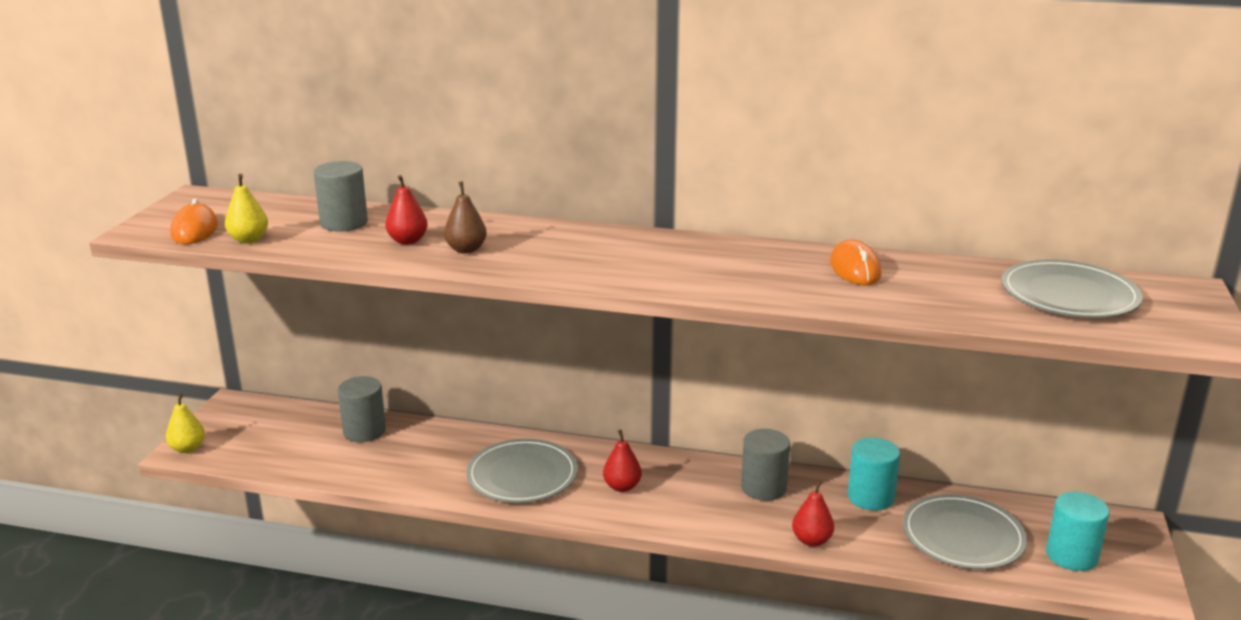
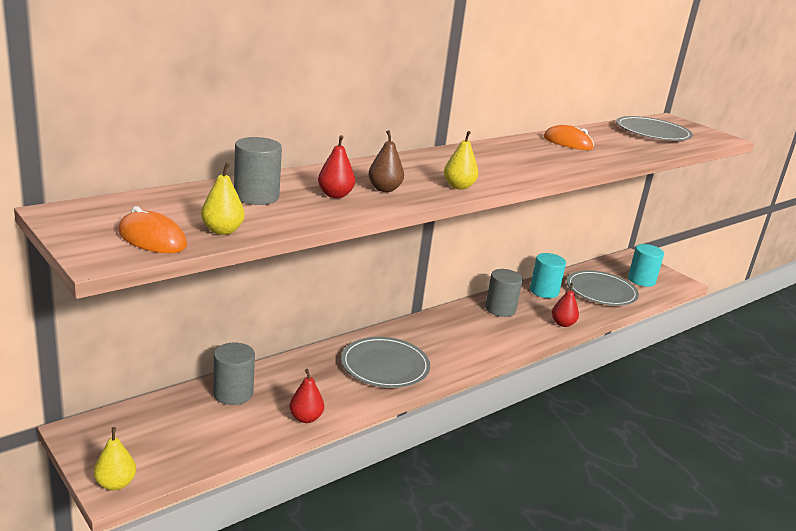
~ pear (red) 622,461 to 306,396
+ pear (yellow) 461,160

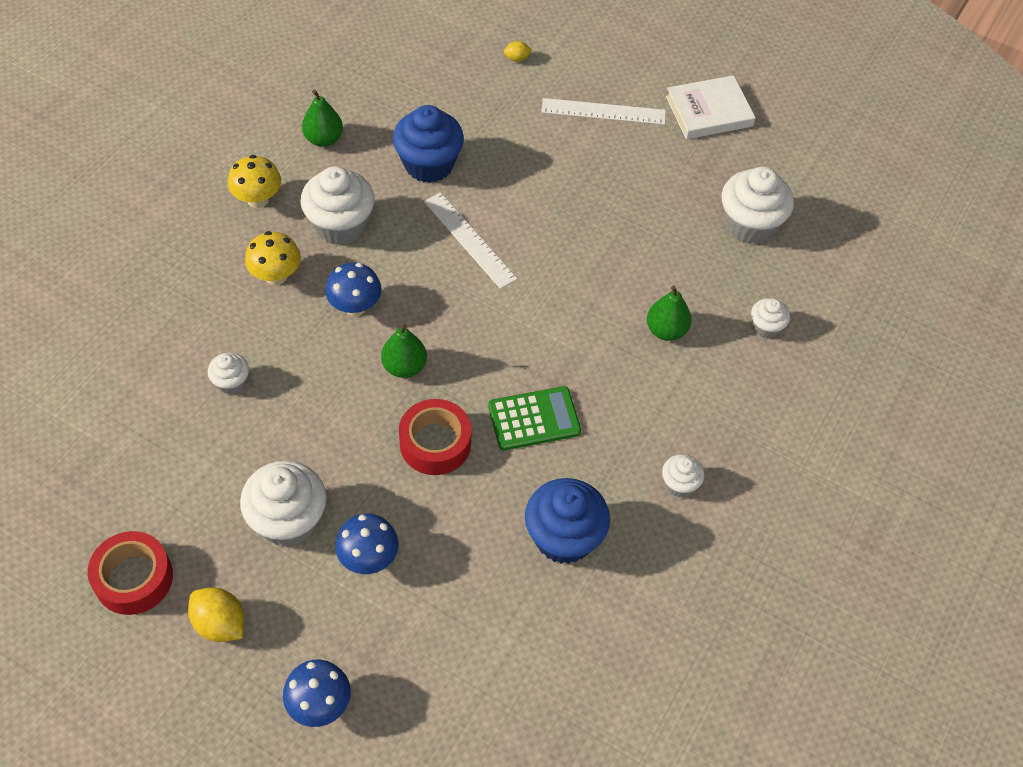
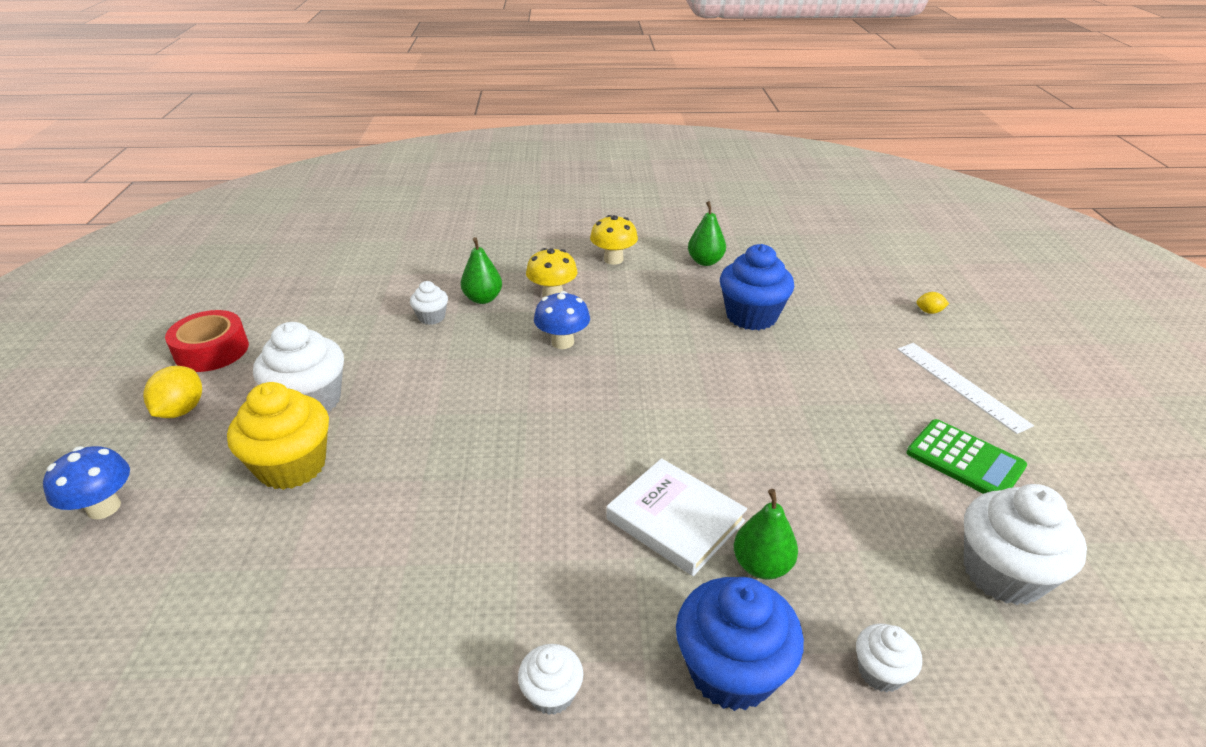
~ mushroom (blue) 367,544 to cupcake (yellow) 278,436
~ pear (green) 404,351 to 481,270
~ book (white) 711,107 to 676,517
~ cupcake (blue) 567,521 to 740,644
~ calculator (green) 534,418 to 967,456
~ lemon (yellow) 518,51 = 932,303 45 degrees counterclockwise
- cupcake (white) 337,205
- tape (red) 435,437
- ruler (white) 470,240

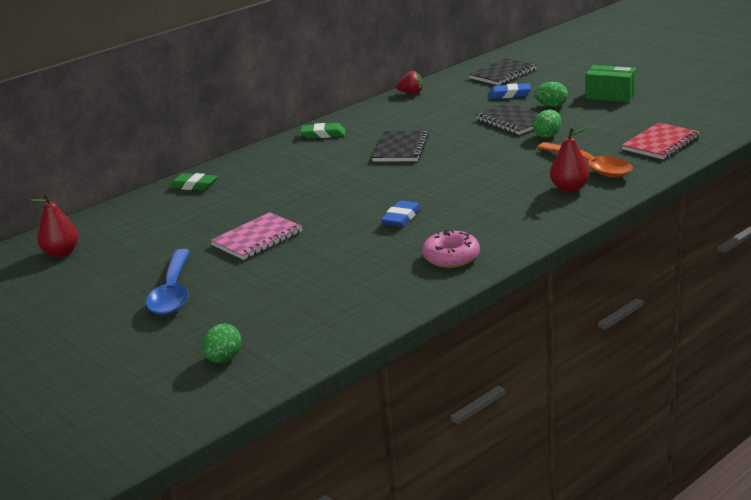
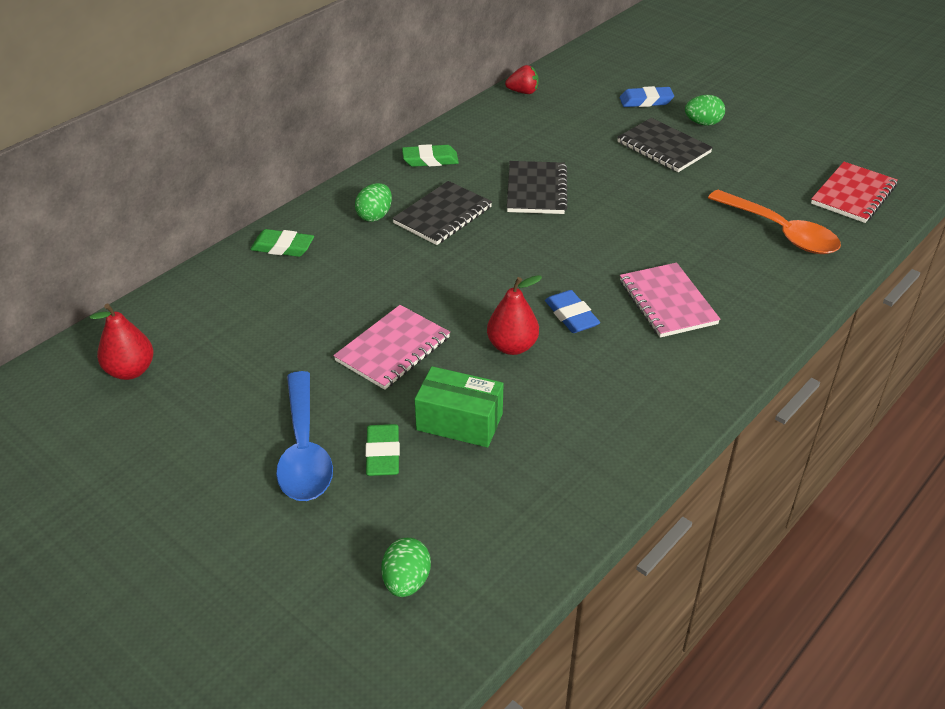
~ egg (green) 547,124 to 373,202
+ eraser (green) 382,450
~ notebook (black) 503,71 to 442,213
~ box (green) 610,83 to 459,407
~ pear (red) 570,159 to 514,315
~ eraser (blue) 401,213 = 572,311 45 degrees counterclockwise
+ notebook (pink) 670,300
- donut (pink) 451,249

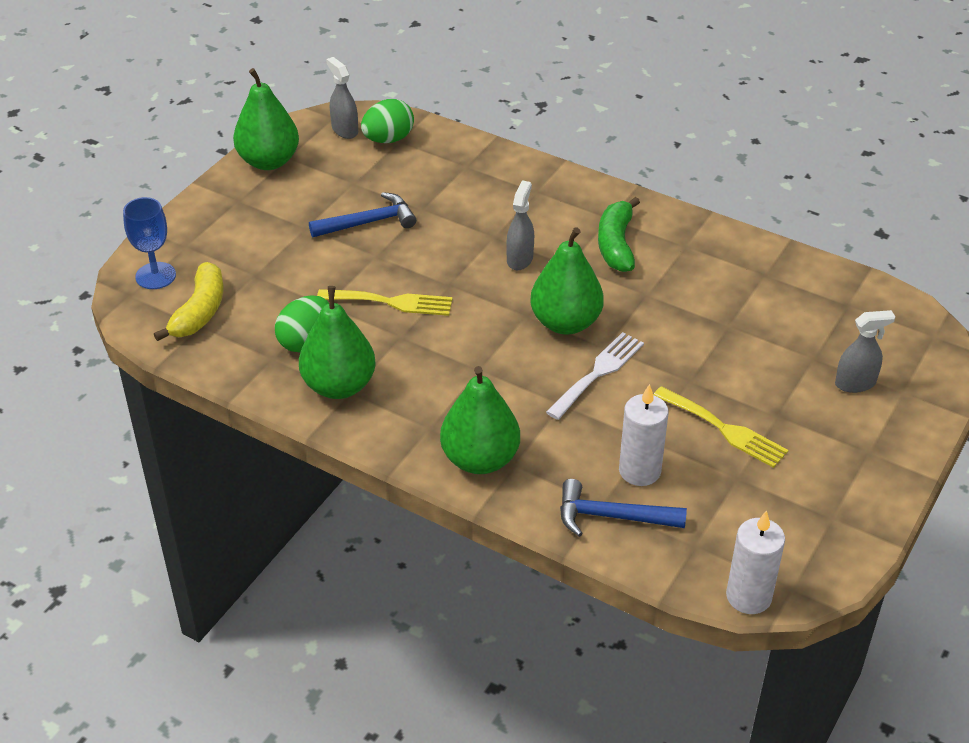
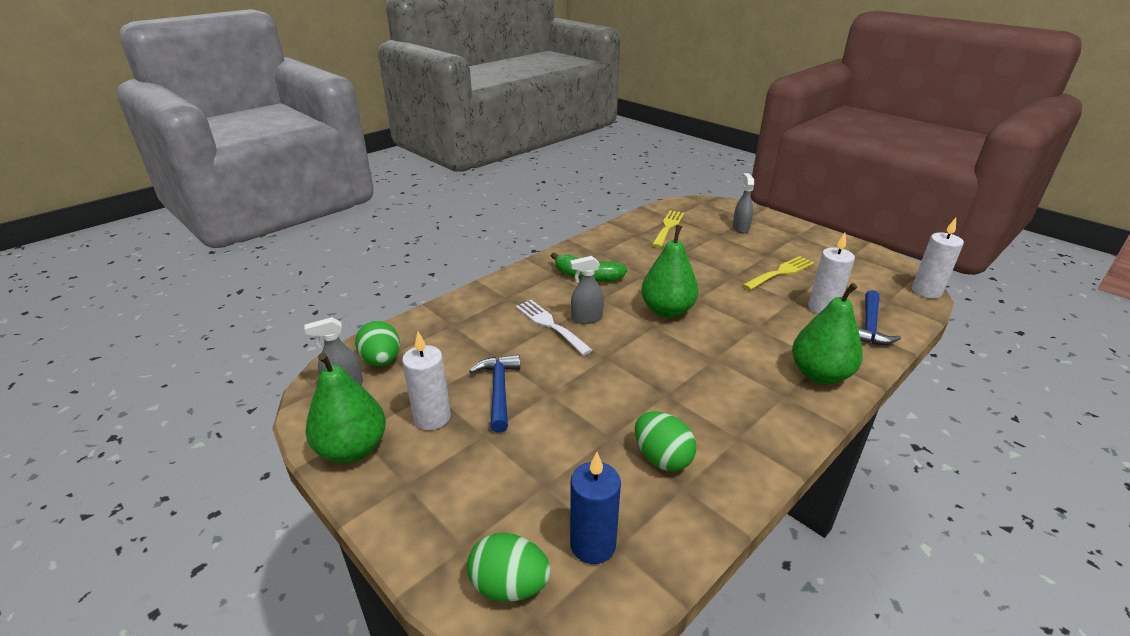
+ candle (white) 426,381
~ goblet (blue) 149,243 to egg (green) 509,567
~ fork (white) 595,376 to 554,327
~ spray bottle (grey) 520,225 = 587,290 45 degrees counterclockwise
~ banana (yellow) 188,301 to candle (blue) 595,508
~ fork (yellow) 385,302 to 668,228
- pear (green) 337,342

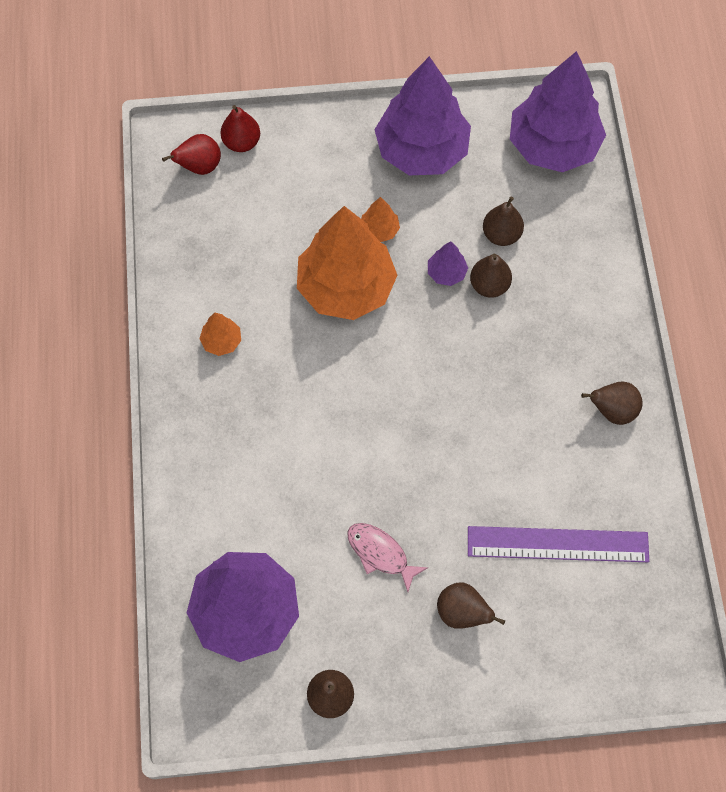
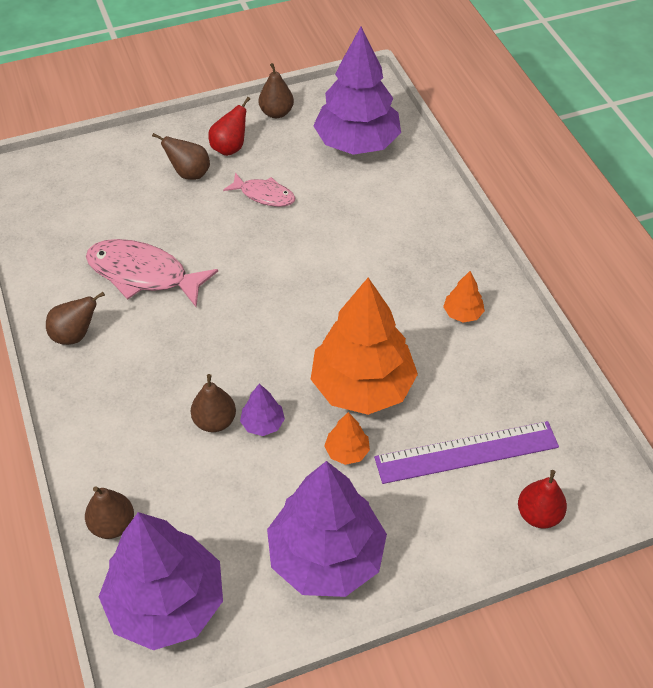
~ pear (brown) 503,221 to 109,512
+ fish (pink) 152,273
~ pear (red) 191,154 to 229,126
~ ruler (purple) 558,544 to 466,452

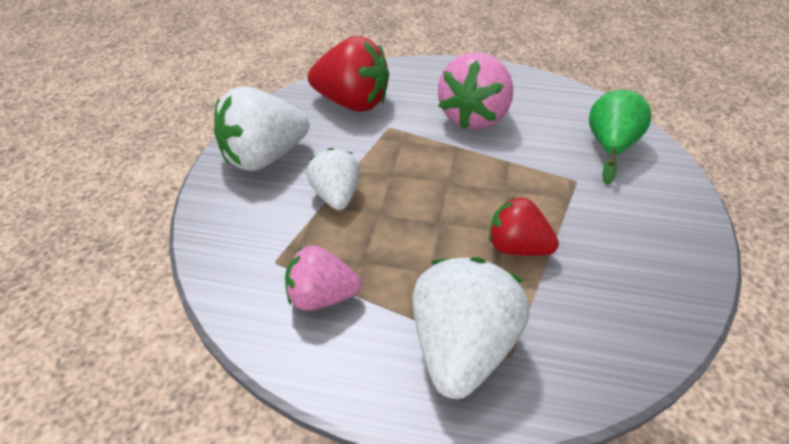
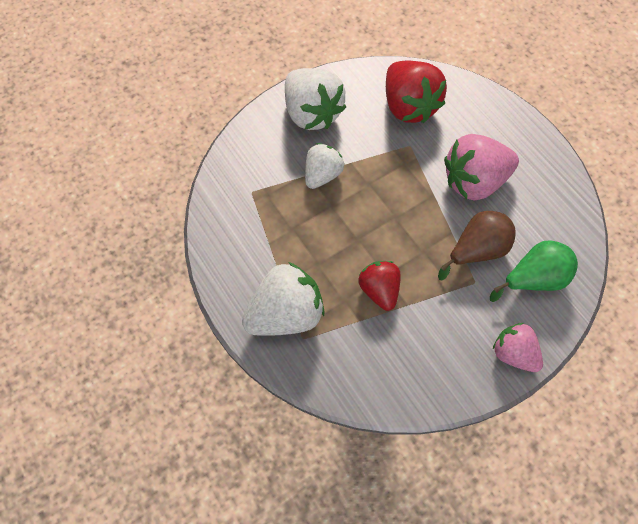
~ strawberry (white) 261,129 = 315,99 135 degrees counterclockwise
+ pear (brown) 477,246
~ strawberry (pink) 323,278 to 518,347

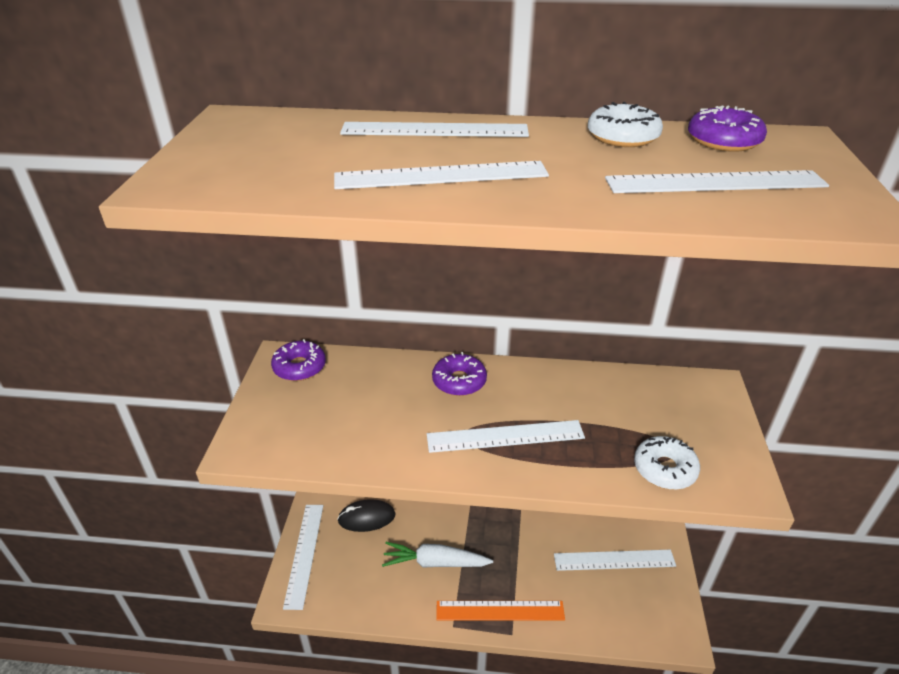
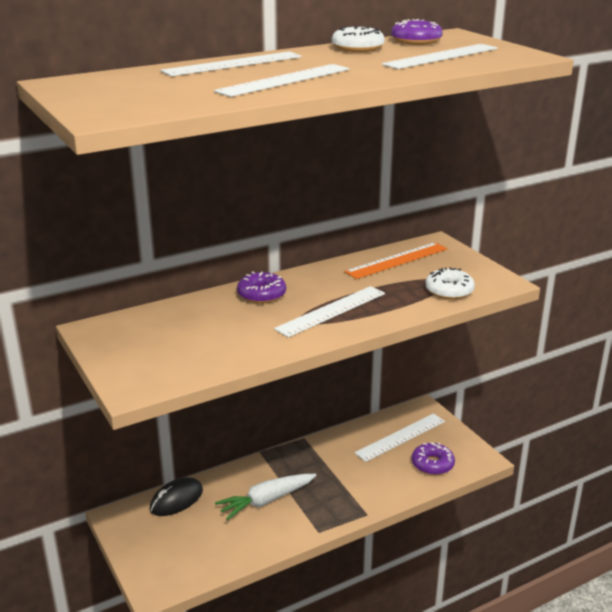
~ ruler (orange) 500,611 to 396,260
~ donut (purple) 298,360 to 433,458
- ruler (white) 303,557

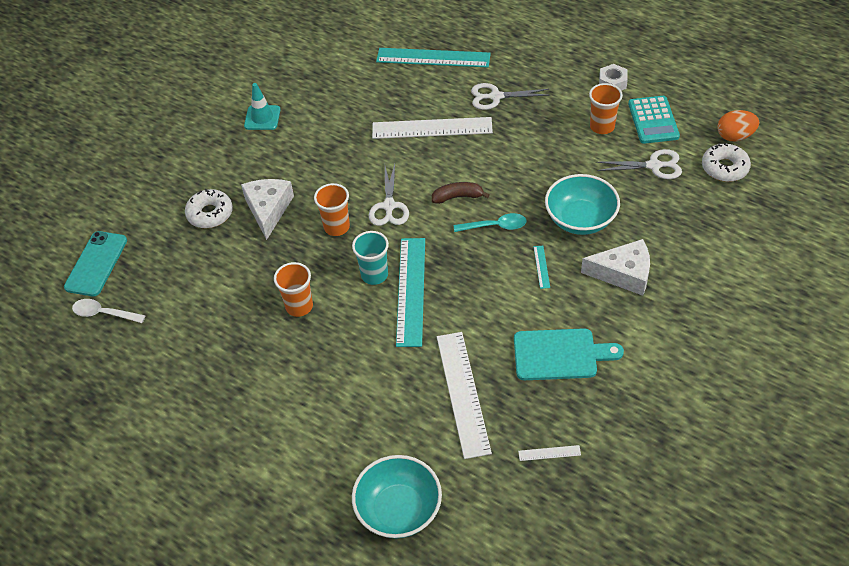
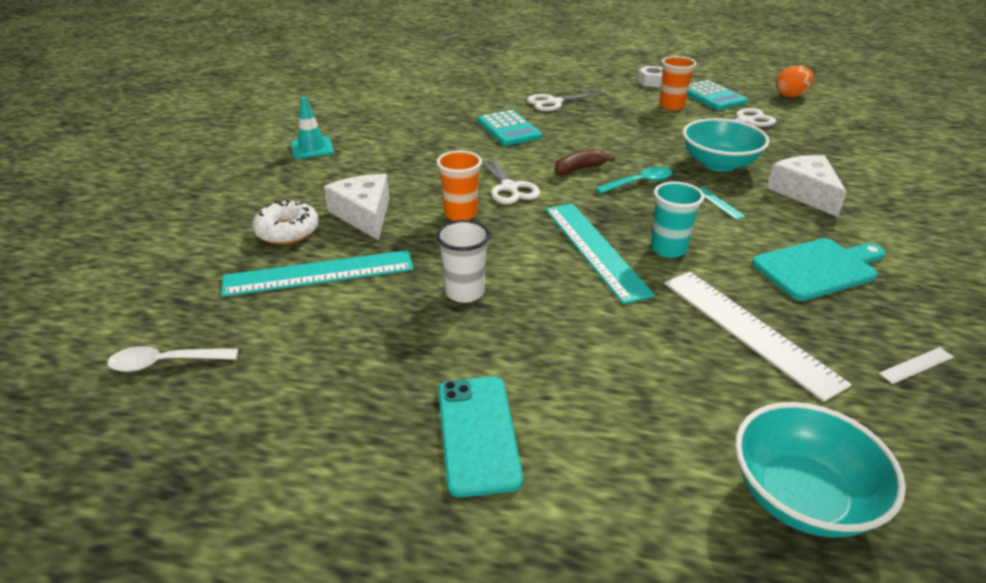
~ ruler (turquoise) 433,57 to 317,273
~ cup (orange) 293,289 to cup (white) 463,261
~ phone (turquoise) 95,263 to 480,437
~ ruler (white) 432,128 to calculator (turquoise) 509,128
~ cup (turquoise) 370,258 to 677,220
~ cheese (white) 615,267 = 807,186 90 degrees counterclockwise
- donut (white) 726,162

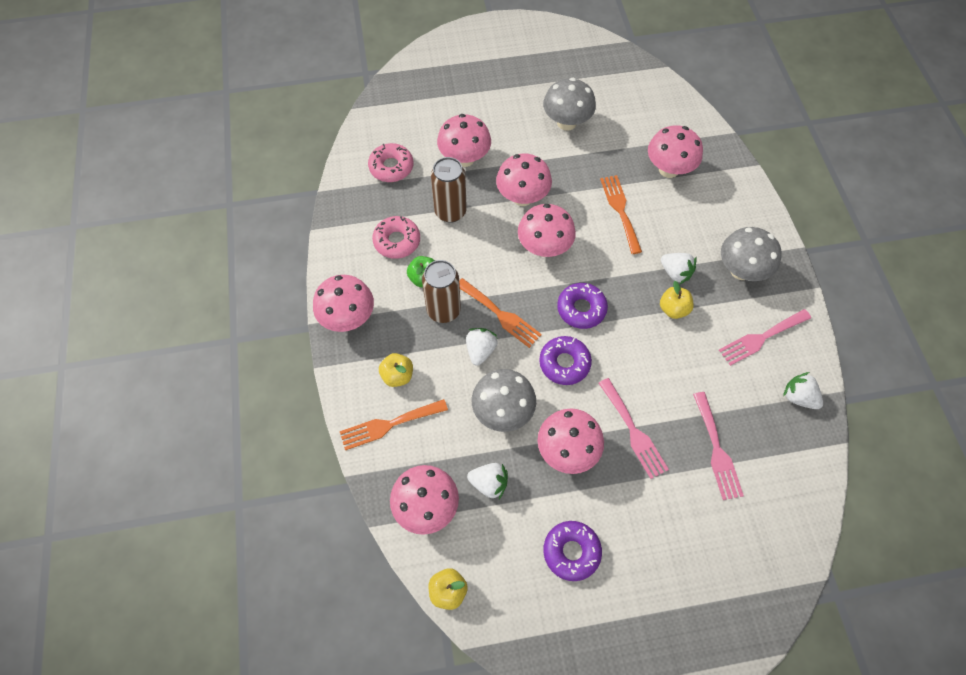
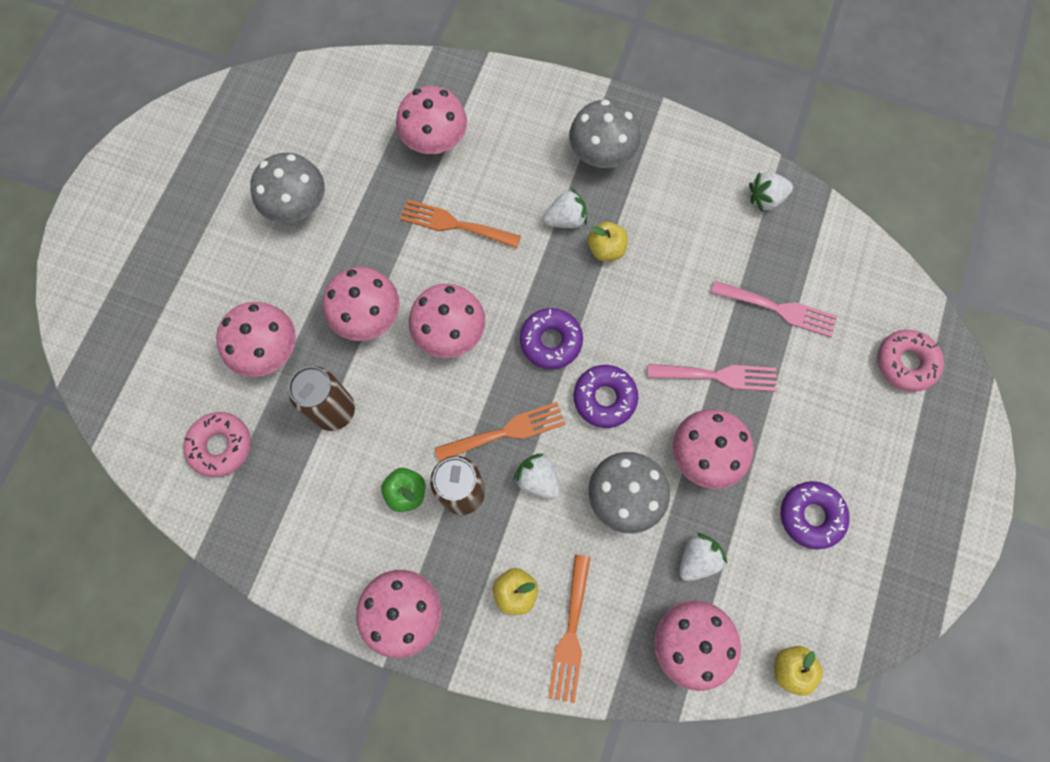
~ donut (pink) 396,237 to 910,361
- fork (pink) 765,337

